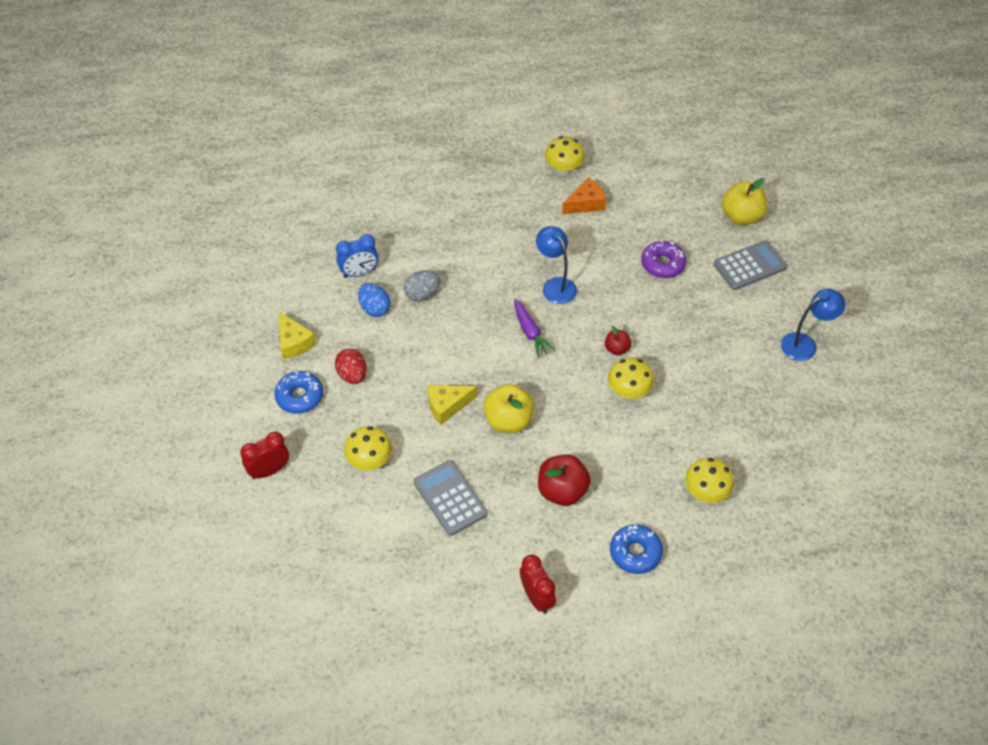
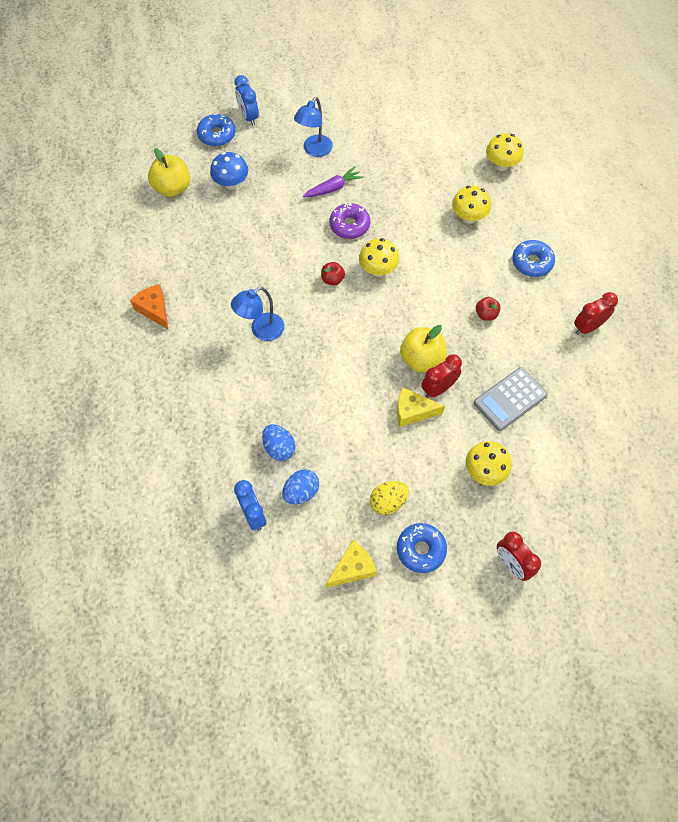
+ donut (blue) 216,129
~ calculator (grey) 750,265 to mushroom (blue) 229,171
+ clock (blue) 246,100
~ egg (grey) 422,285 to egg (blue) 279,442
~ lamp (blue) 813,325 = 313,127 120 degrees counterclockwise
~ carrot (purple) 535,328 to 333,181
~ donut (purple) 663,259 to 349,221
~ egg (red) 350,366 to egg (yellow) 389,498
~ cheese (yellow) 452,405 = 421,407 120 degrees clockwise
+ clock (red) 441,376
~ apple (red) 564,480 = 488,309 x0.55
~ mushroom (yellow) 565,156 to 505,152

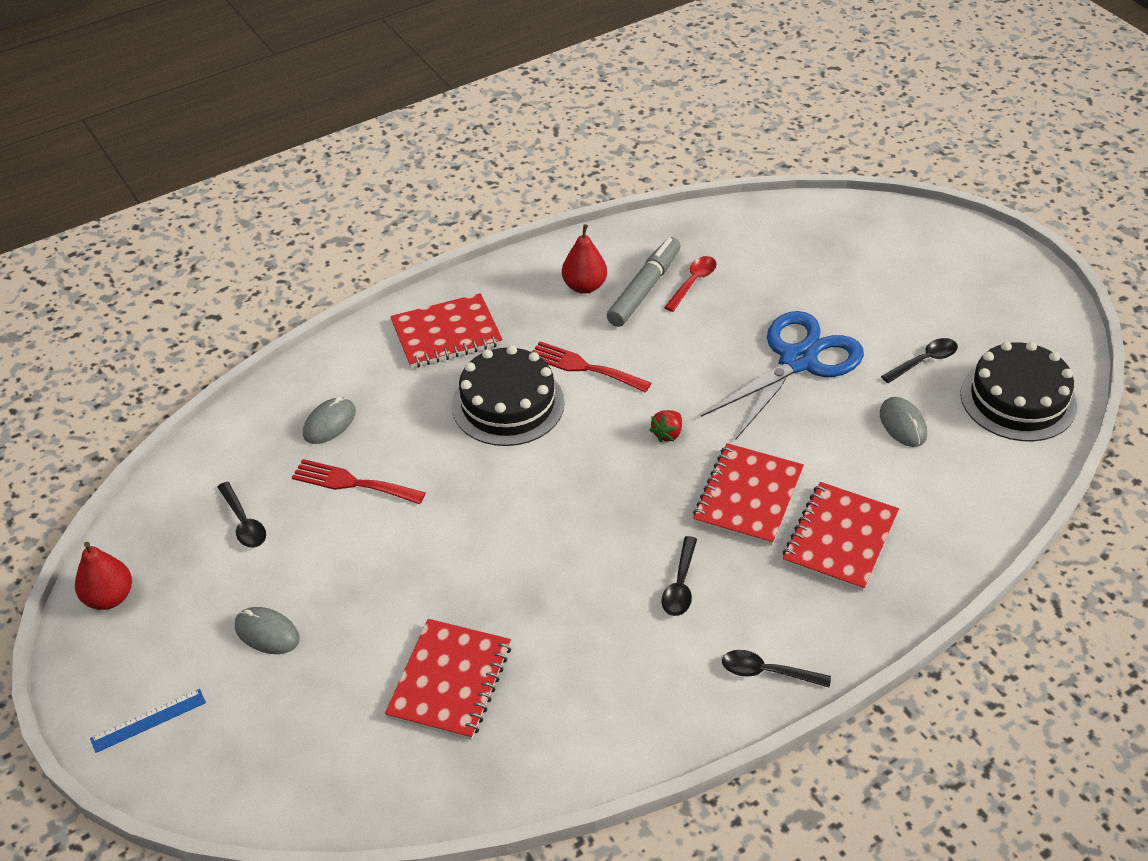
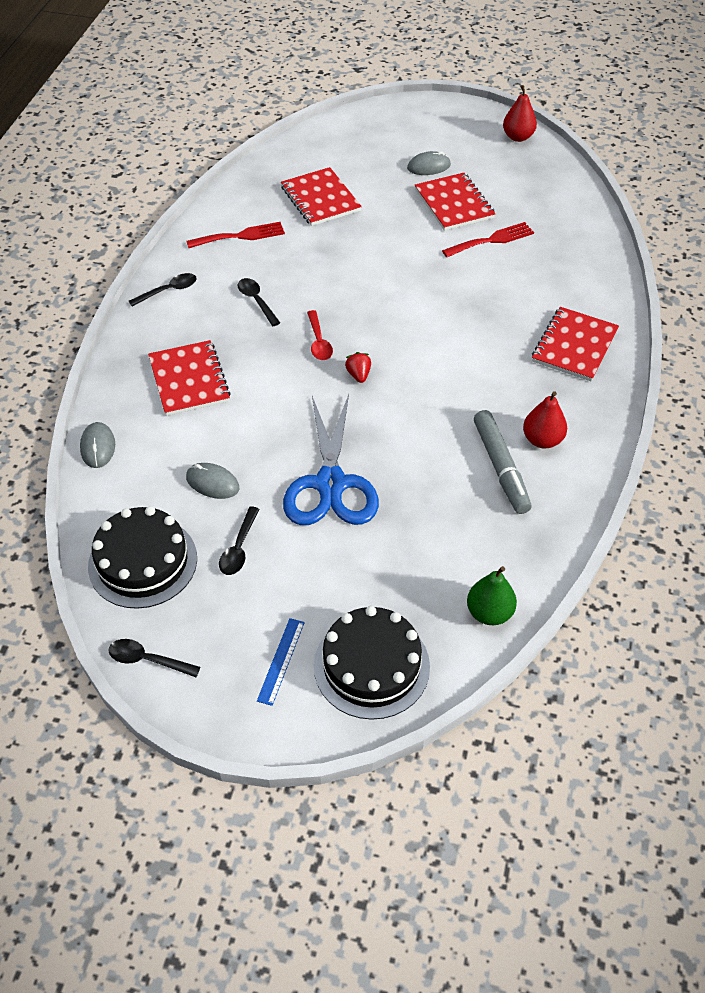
~ mouse (grey) 329,420 to 97,445
~ spoon (black) 241,515 to 154,658
~ fork (red) 591,367 to 235,235
~ ruler (blue) 148,721 to 281,662
~ spoon (red) 690,284 to 320,335
~ cake (black) 508,395 to 372,663
~ notebook (red) 748,494 to 455,202
+ pear (green) 492,595

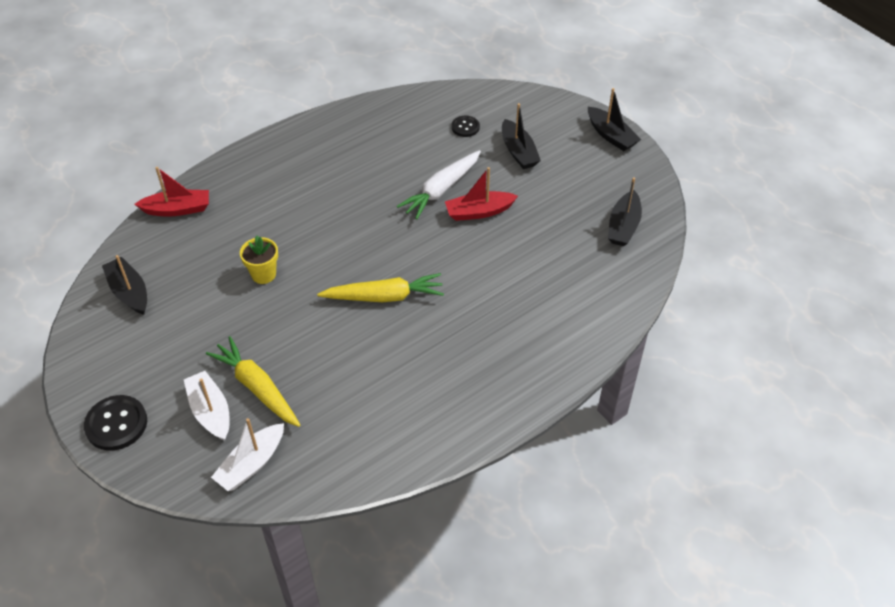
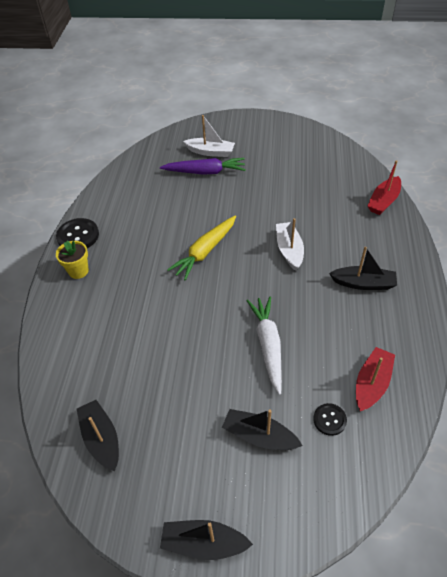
~ button (black) 115,423 to 77,233
~ flower pot (yellow) 259,260 to 72,260
~ carrot (yellow) 253,381 to carrot (purple) 203,166
~ boat (white) 247,454 to 290,244
~ boat (black) 124,285 to 363,268
~ boat (red) 481,194 to 375,379

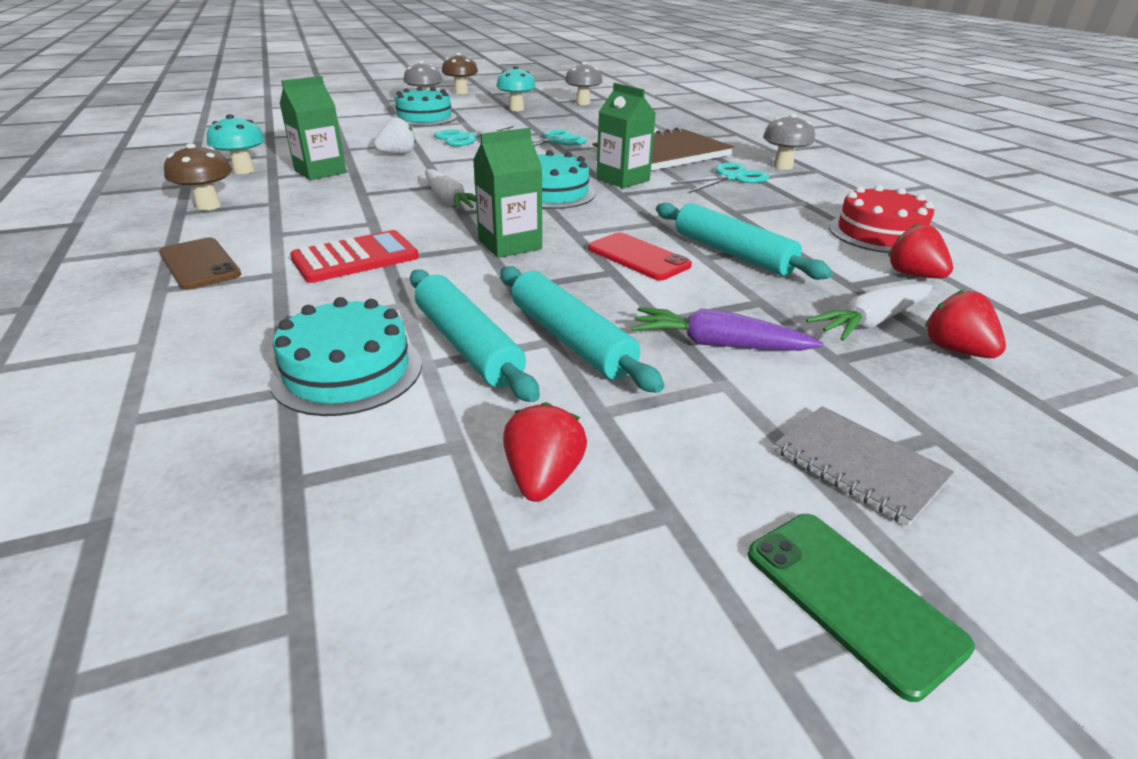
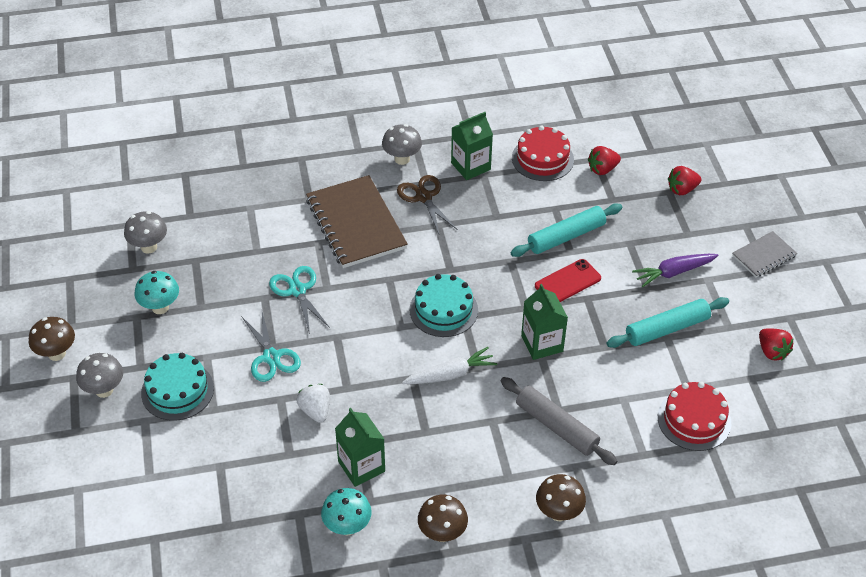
~ scissors (turquoise) 720,177 to scissors (brown) 427,204
~ carton (green) 626,135 to 472,146
~ calculator (red) 354,256 to rolling pin (grey) 559,421
~ phone (brown) 200,263 to mushroom (brown) 561,497
~ carrot (purple) 727,329 = 675,270 45 degrees clockwise
~ cake (turquoise) 345,356 to cake (red) 694,416
~ strawberry (red) 545,452 = 776,344 135 degrees counterclockwise
- rolling pin (turquoise) 475,335
- phone (green) 861,608
- carrot (white) 869,312

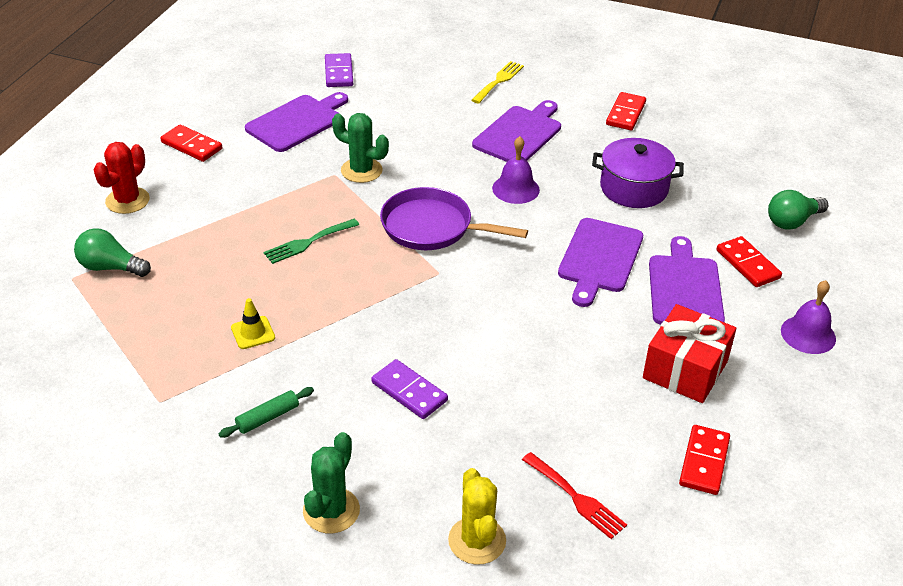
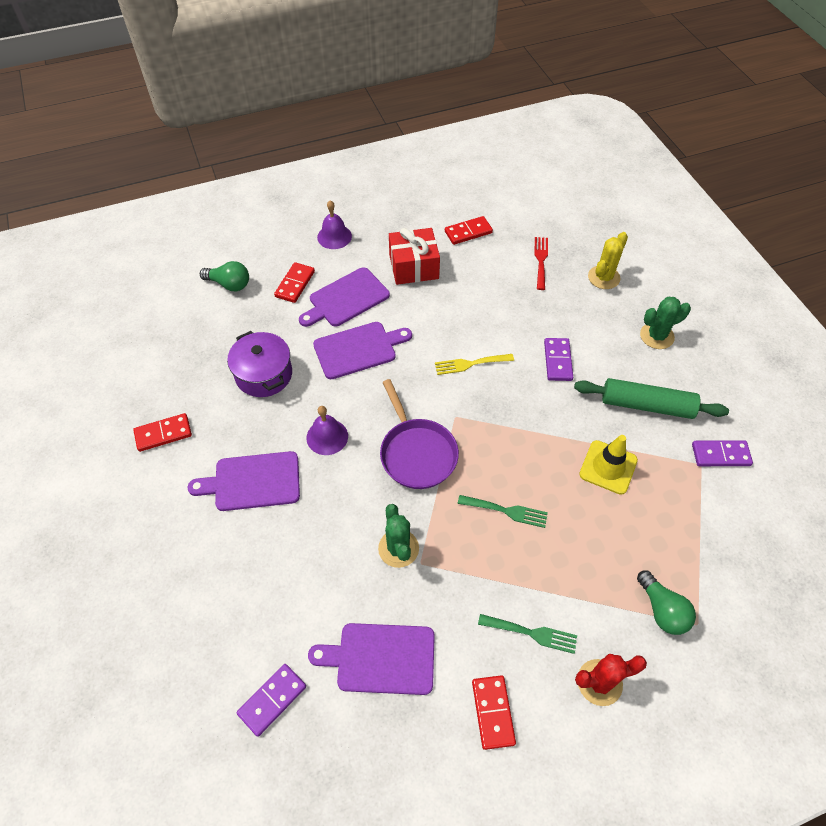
~ fork (yellow) 498,82 to 474,364
+ fork (green) 527,634
~ rolling pin (green) 266,412 = 651,398 x2.04
~ traffic cone (yellow) 253,323 = 608,465 x1.66
+ domino (purple) 722,453

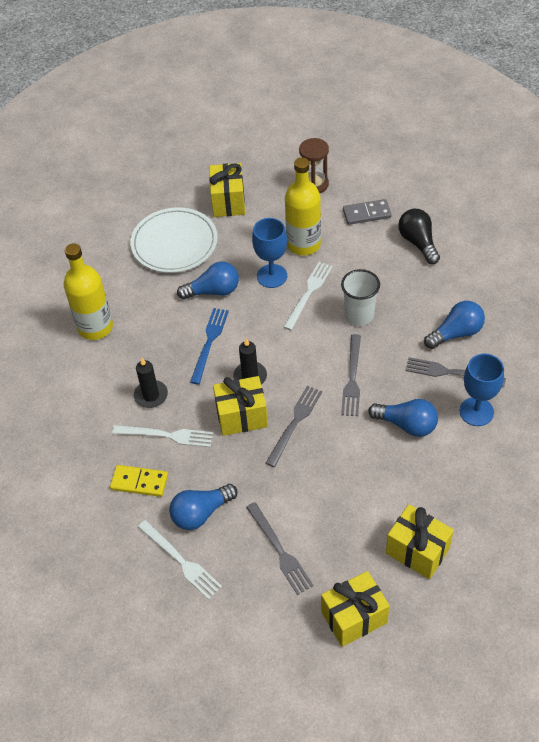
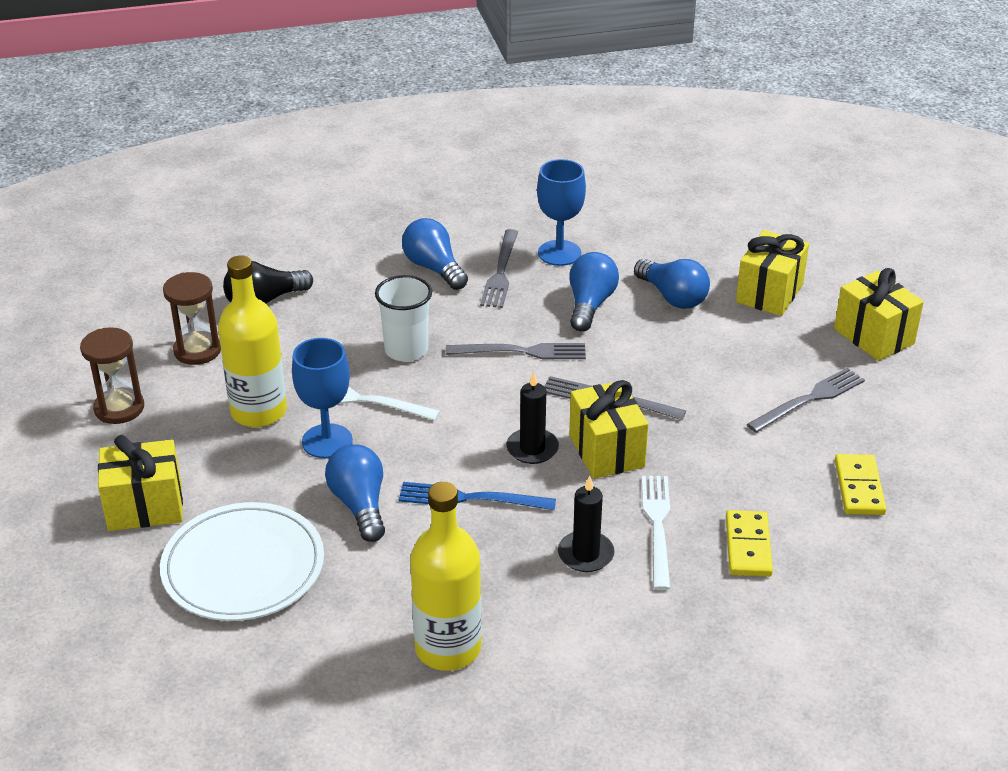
~ domino (grey) 367,212 to hourglass (brown) 192,318
~ light bulb (blue) 203,507 to 672,284
~ fork (white) 180,560 to domino (yellow) 860,484

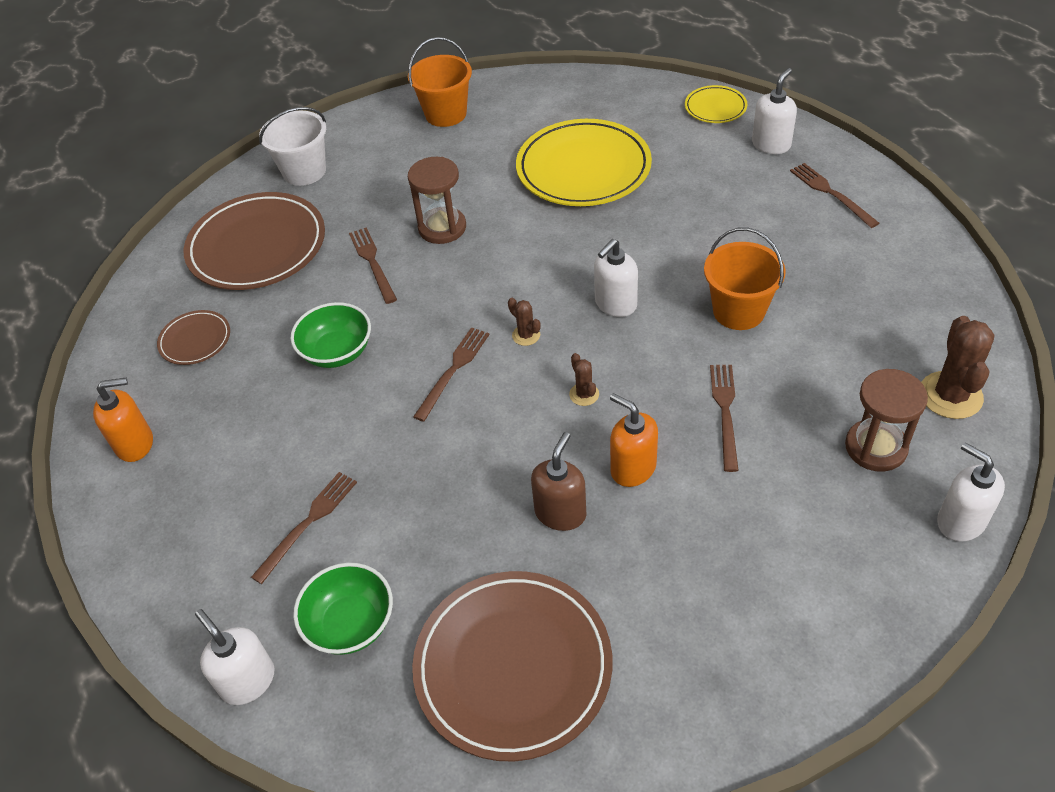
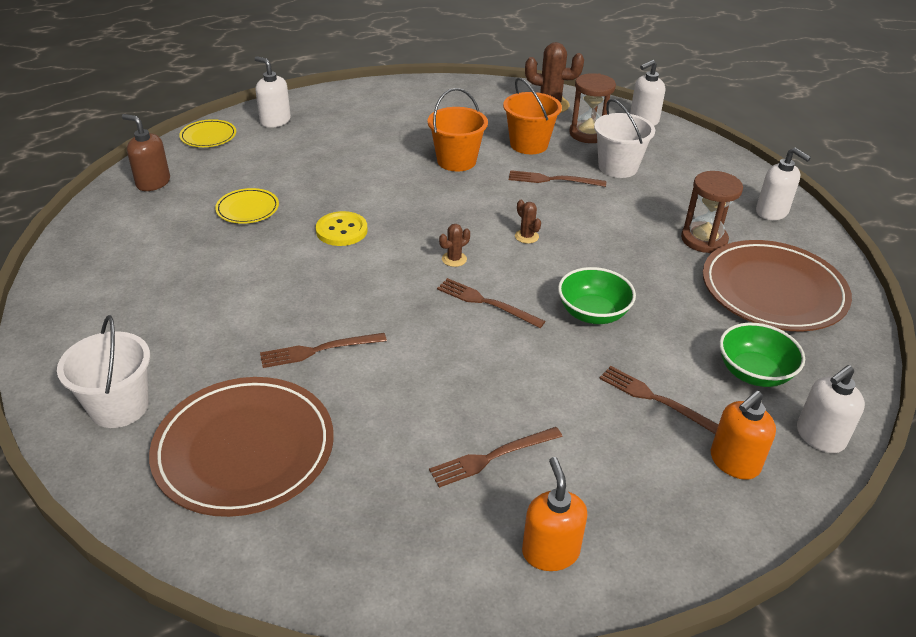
~ soap dispenser (brown) 558,481 to 146,152
~ plate (yellow) 584,162 = 247,206 x0.48
+ button (yellow) 341,228
~ fork (brown) 834,195 to 496,457
~ bucket (orange) 440,82 to 532,116
~ cactus (brown) 584,379 = 528,222 75 degrees clockwise
~ bowl (green) 330,335 to 597,295
+ bucket (white) 624,138
~ hourglass (brown) 437,200 to 712,212
~ soap dispenser (orange) 634,440 to 743,435
~ soap dispenser (white) 616,278 to 783,183
- plate (brown) 193,337

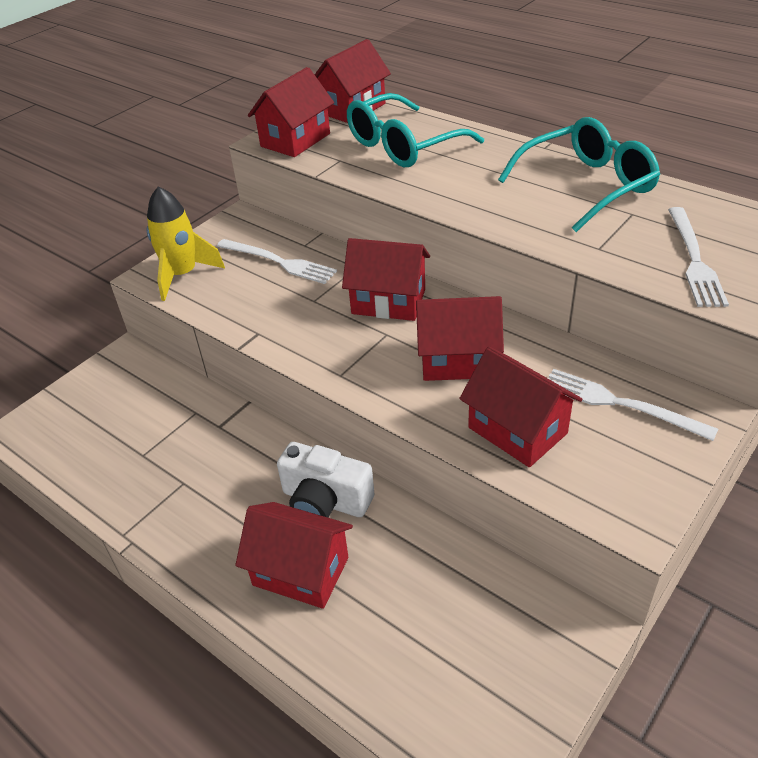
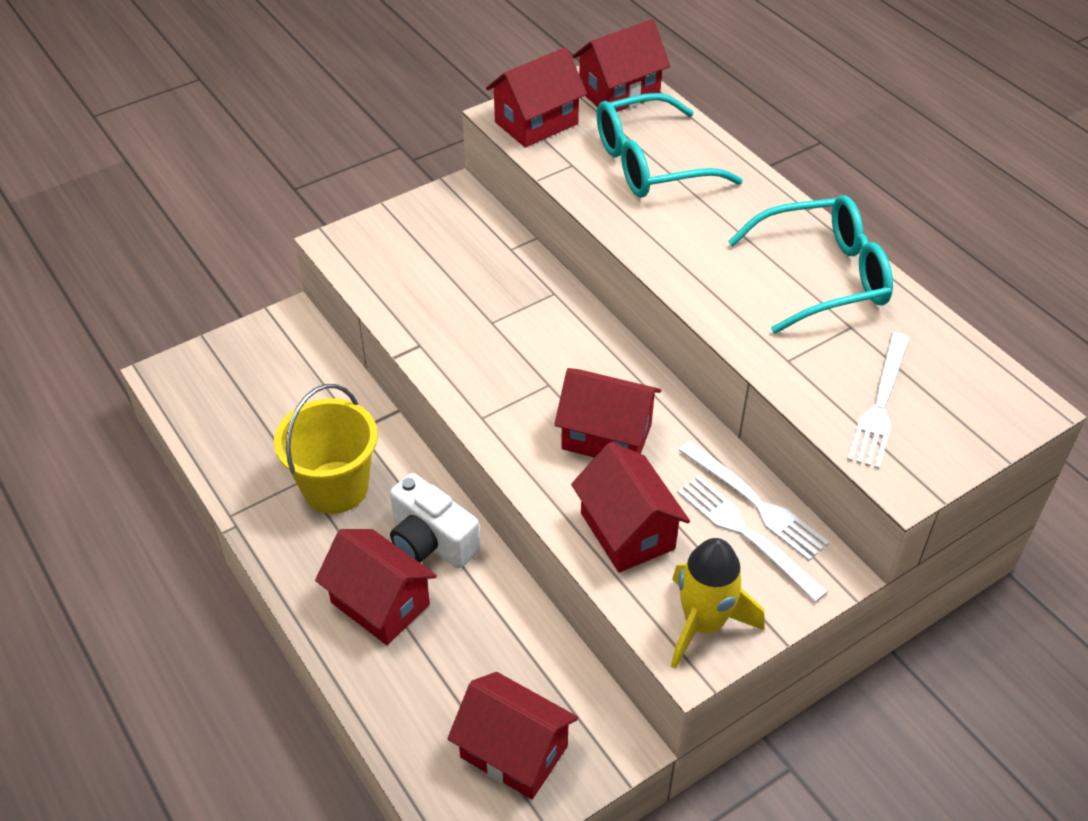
+ bucket (yellow) 326,449
~ house (red) 386,279 to 513,735
~ rocket (yellow) 186,243 to 718,603
~ fork (white) 277,261 to 754,501

